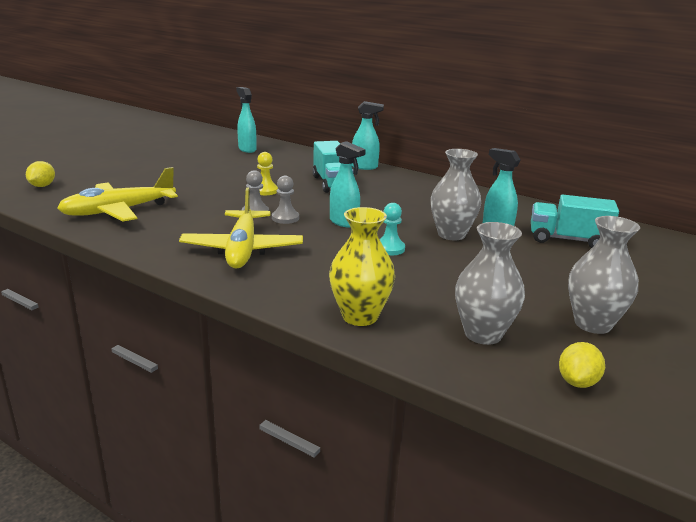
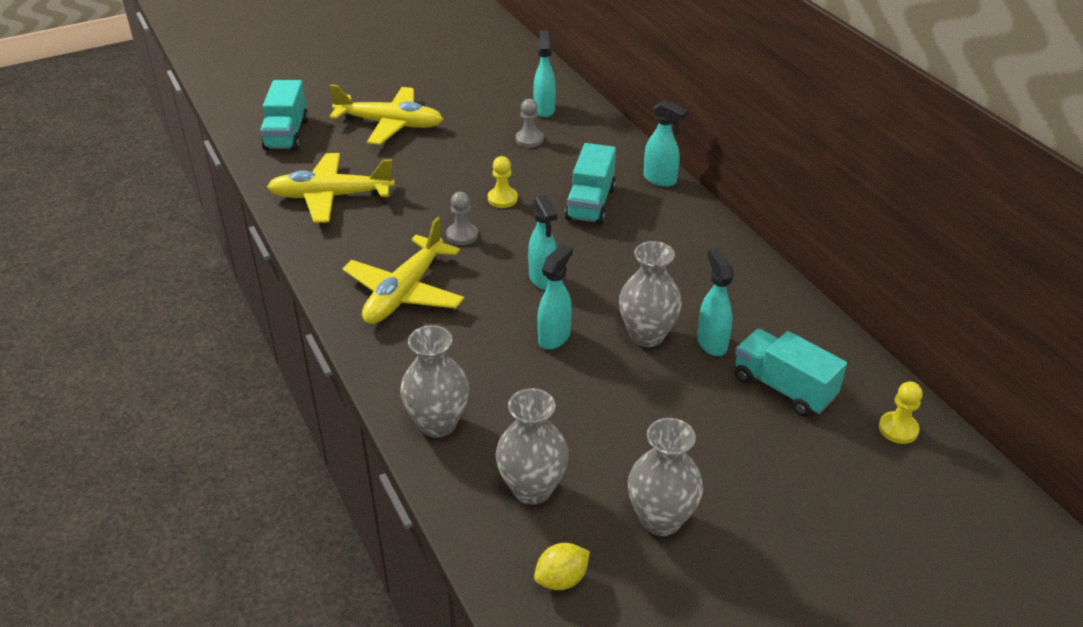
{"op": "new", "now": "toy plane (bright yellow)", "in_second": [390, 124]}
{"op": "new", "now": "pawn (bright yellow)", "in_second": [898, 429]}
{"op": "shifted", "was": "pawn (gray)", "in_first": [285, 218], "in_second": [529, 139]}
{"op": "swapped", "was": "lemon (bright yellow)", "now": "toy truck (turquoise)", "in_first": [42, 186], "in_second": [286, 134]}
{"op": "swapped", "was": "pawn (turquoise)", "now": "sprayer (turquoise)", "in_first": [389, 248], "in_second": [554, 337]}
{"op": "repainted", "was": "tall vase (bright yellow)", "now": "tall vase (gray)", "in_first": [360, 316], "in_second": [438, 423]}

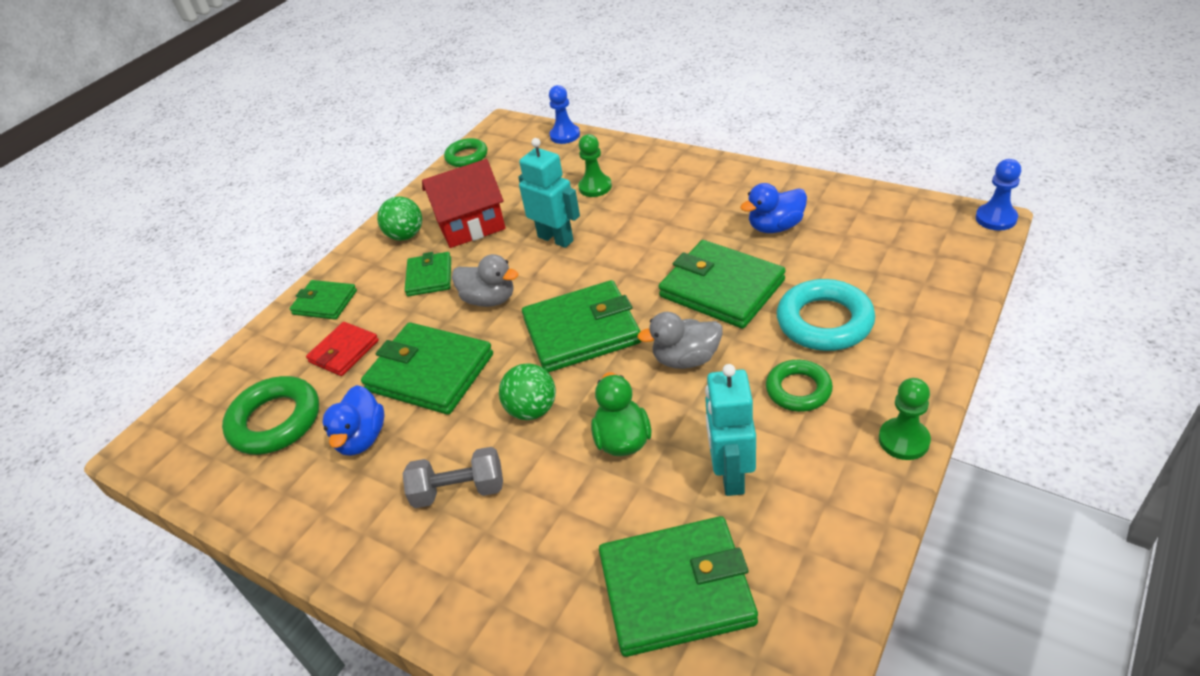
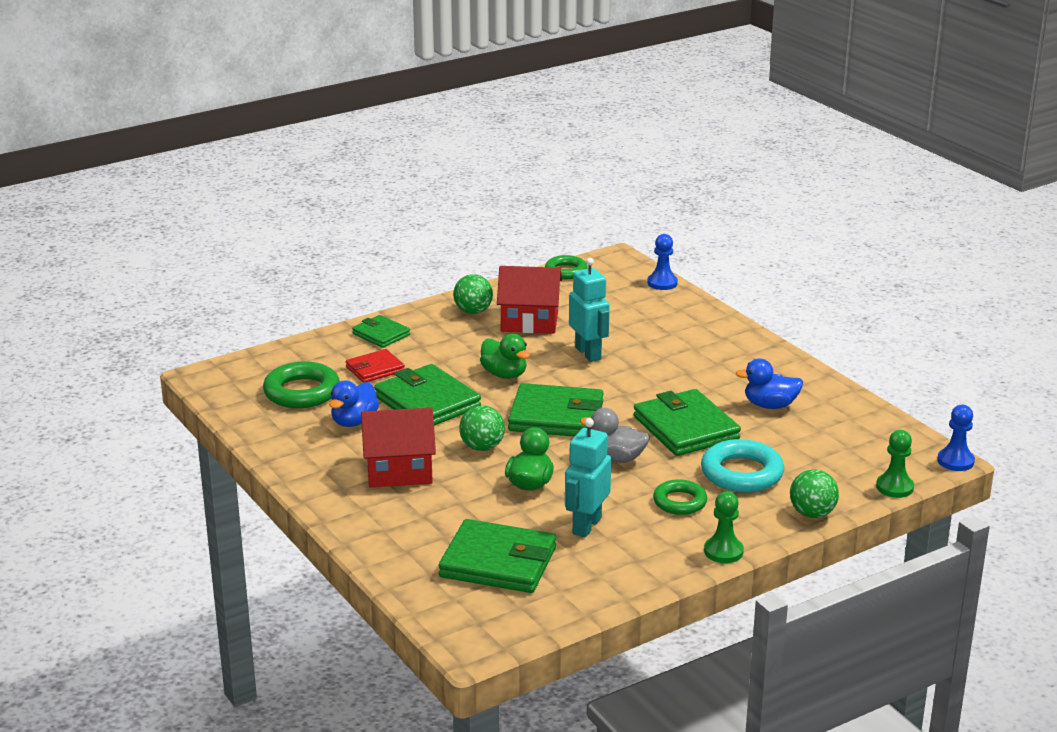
{"op": "gone", "was": "billfold (leaf-green)", "in_first": [429, 277]}
{"op": "new", "now": "sphere (leaf-green)", "in_second": [812, 514]}
{"op": "shifted", "was": "pawn (leaf-green)", "in_first": [595, 187], "in_second": [894, 487]}
{"op": "swapped", "was": "hand weight (gray)", "now": "cottage (red)", "in_first": [459, 490], "in_second": [399, 470]}
{"op": "repainted", "was": "duck (gray)", "now": "duck (leaf-green)", "in_first": [489, 299], "in_second": [504, 374]}

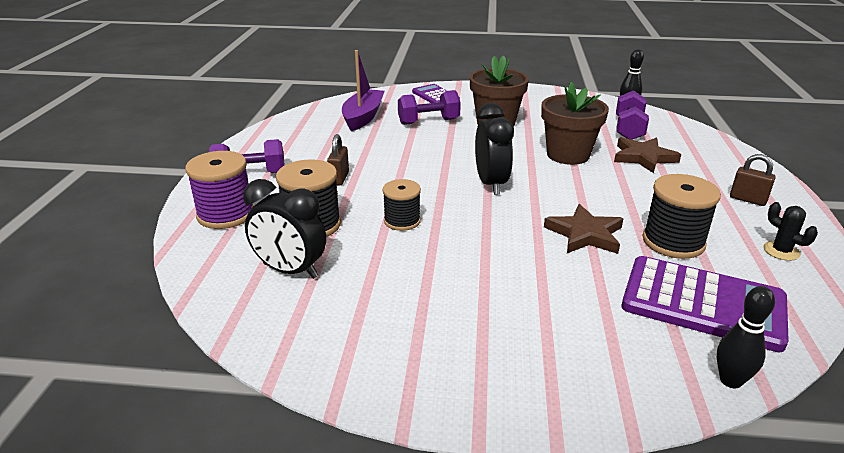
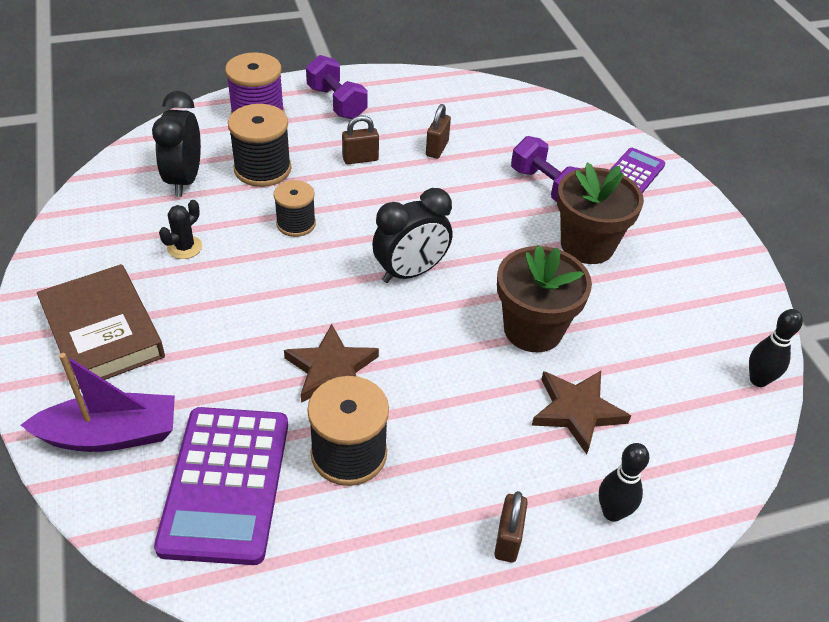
{"op": "gone", "was": "hand weight (purple)", "in_first": [628, 129]}
{"op": "new", "now": "hardcover (dark brown)", "in_second": [103, 332]}
{"op": "new", "now": "small lock (dark brown)", "in_second": [437, 149]}
{"op": "shifted", "was": "toy boat (purple)", "in_first": [363, 117], "in_second": [111, 435]}
{"op": "shifted", "was": "bowling pin (black)", "in_first": [730, 380], "in_second": [612, 512]}
{"op": "shifted", "was": "saguaro cactus (black)", "in_first": [781, 251], "in_second": [184, 247]}

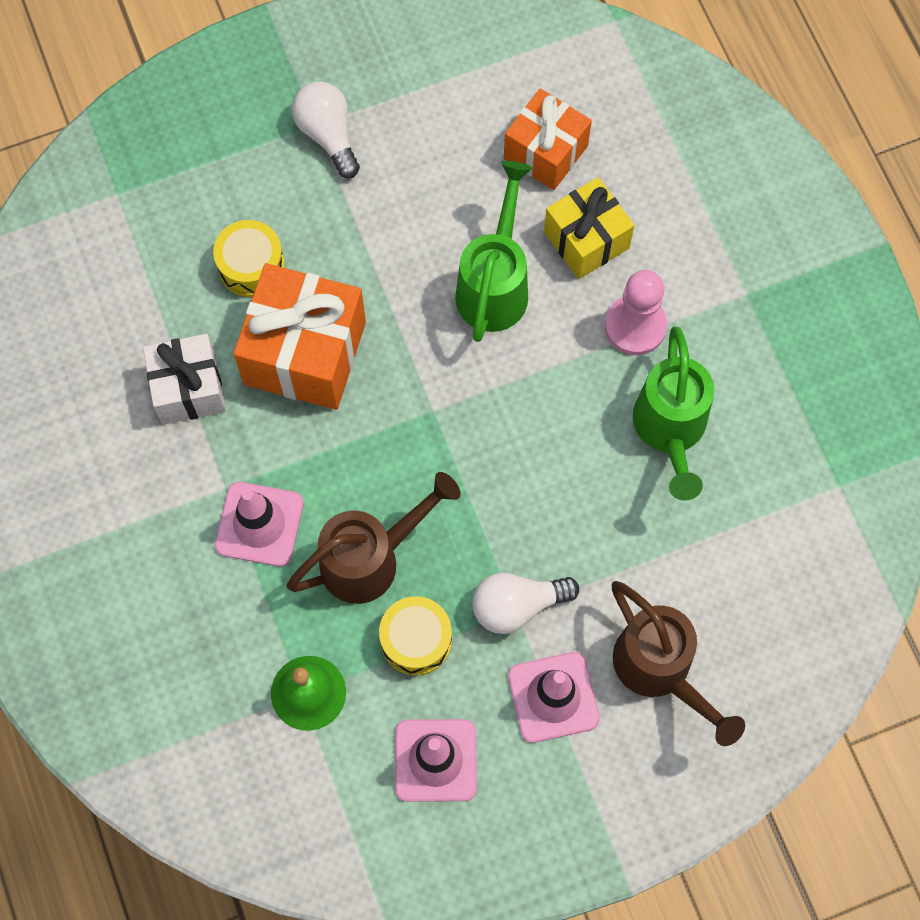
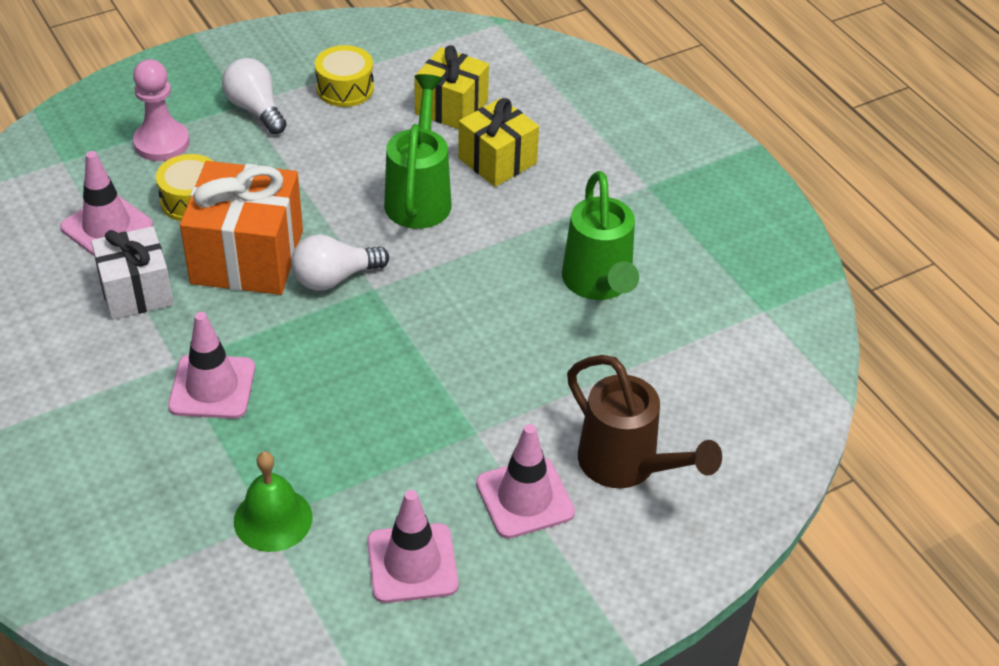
{"op": "gone", "was": "watering pot (dark brown)", "in_first": [370, 559]}
{"op": "new", "now": "road cone (pink)", "in_second": [107, 226]}
{"op": "shifted", "was": "snare drum (bright yellow)", "in_first": [416, 640], "in_second": [345, 88]}
{"op": "shifted", "was": "light bulb (pure white)", "in_first": [517, 605], "in_second": [334, 278]}
{"op": "shifted", "was": "pawn (pink)", "in_first": [635, 326], "in_second": [161, 143]}
{"op": "repainted", "was": "gift (orange-coloured)", "now": "gift (bright yellow)", "in_first": [545, 152], "in_second": [451, 107]}

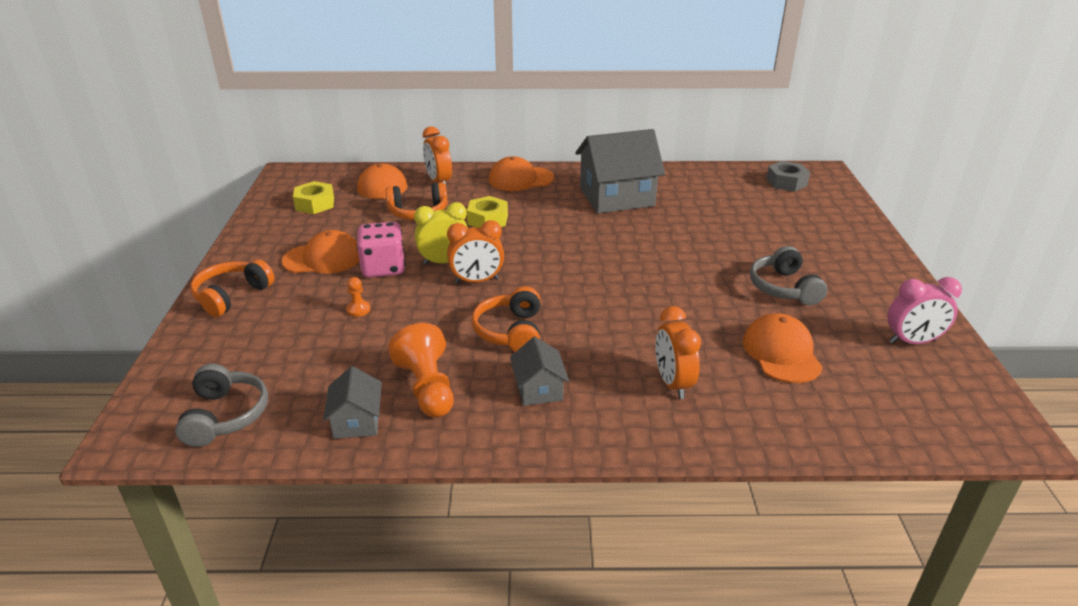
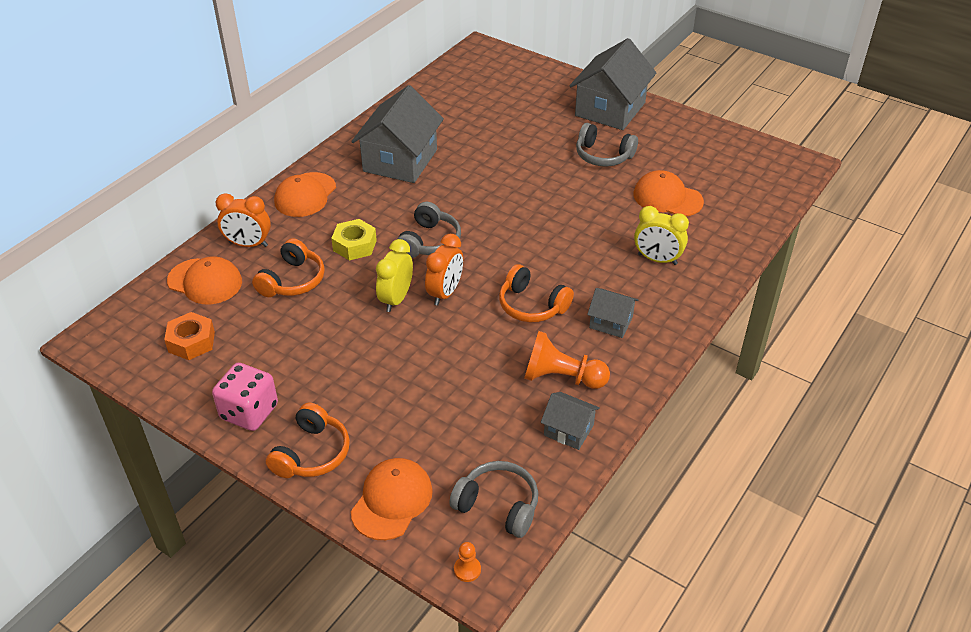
{"op": "gone", "was": "hex nut (gray)", "in_first": [786, 182]}
{"op": "gone", "was": "alarm clock (pink)", "in_first": [912, 341]}
{"op": "new", "now": "over-ear headphones (gray)", "in_second": [429, 242]}
{"op": "new", "now": "cottage (gray)", "in_second": [610, 109]}
{"op": "shifted", "was": "cap (orange-coloured)", "in_first": [323, 258], "in_second": [392, 500]}
{"op": "shifted", "was": "pawn (orange-coloured)", "in_first": [358, 309], "in_second": [467, 569]}
{"op": "shifted", "was": "die (pink)", "in_first": [383, 268], "in_second": [249, 412]}
{"op": "repainted", "was": "hex nut (bright yellow)", "now": "hex nut (orange-coloured)", "in_first": [315, 204], "in_second": [191, 342]}
{"op": "repainted", "was": "alarm clock (orange-coloured)", "now": "alarm clock (bright yellow)", "in_first": [672, 383], "in_second": [657, 259]}
{"op": "rotated", "was": "over-ear headphones (orange-coloured)", "in_first": [232, 296], "in_second": [312, 453], "clockwise": -135}

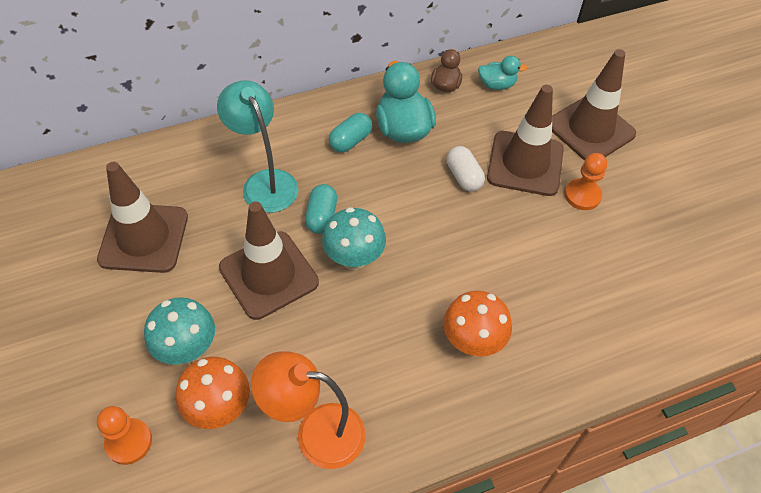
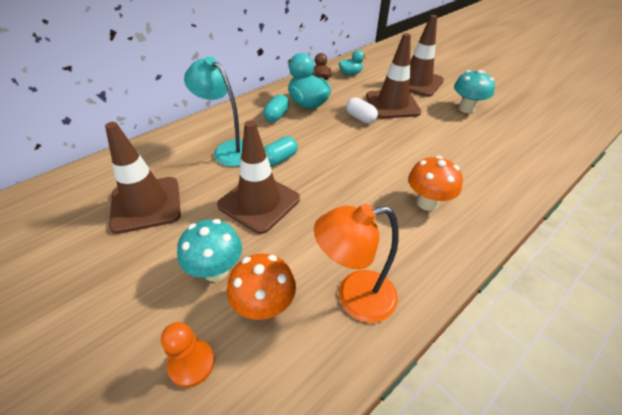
{"op": "gone", "was": "pawn (orange-coloured)", "in_first": [582, 195]}
{"op": "shifted", "was": "toadstool (turquoise)", "in_first": [354, 259], "in_second": [466, 108]}
{"op": "rotated", "was": "pill (turquoise)", "in_first": [321, 216], "in_second": [280, 159], "clockwise": 60}

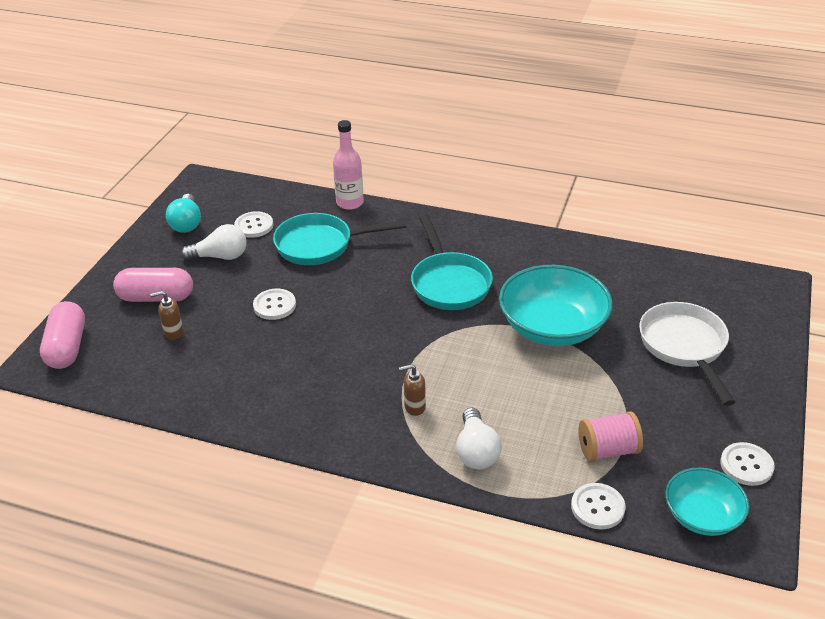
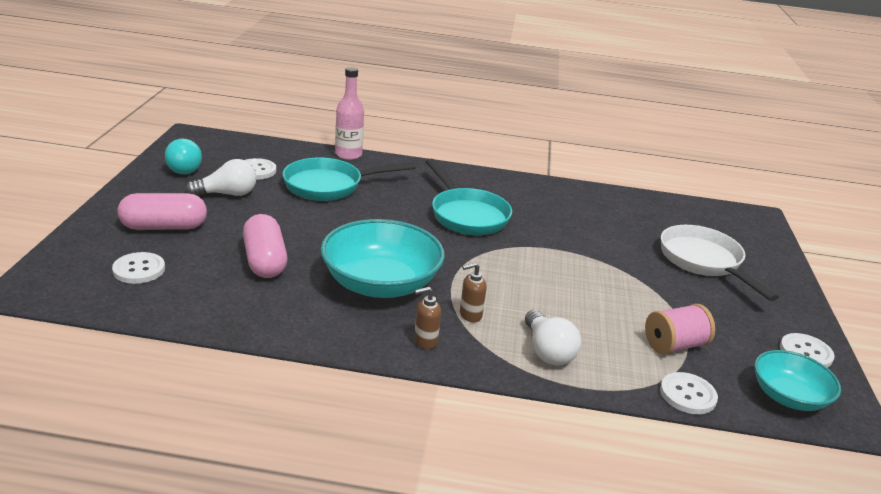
{"op": "shifted", "was": "pill (pink)", "in_first": [67, 347], "in_second": [265, 261]}
{"op": "shifted", "was": "pump bottle (dark brown)", "in_first": [173, 333], "in_second": [425, 341]}
{"op": "shifted", "was": "button (pure white)", "in_first": [274, 305], "in_second": [139, 269]}
{"op": "shifted", "was": "serving bowl (turquoise)", "in_first": [552, 327], "in_second": [380, 284]}

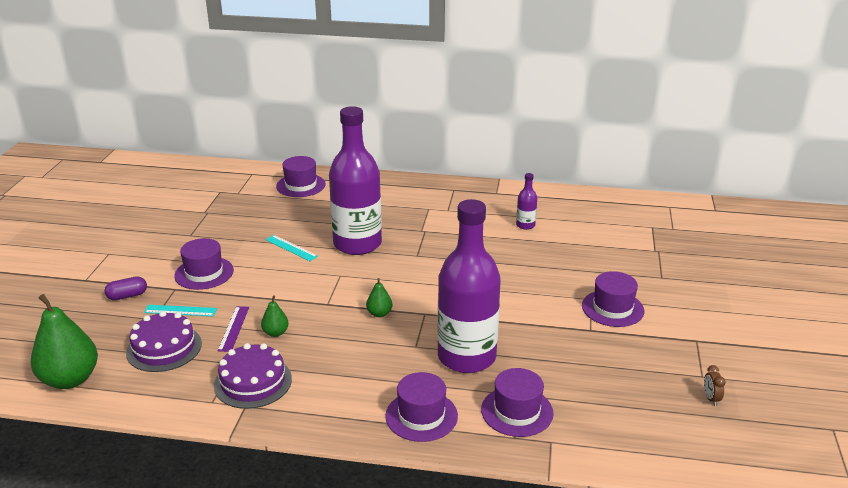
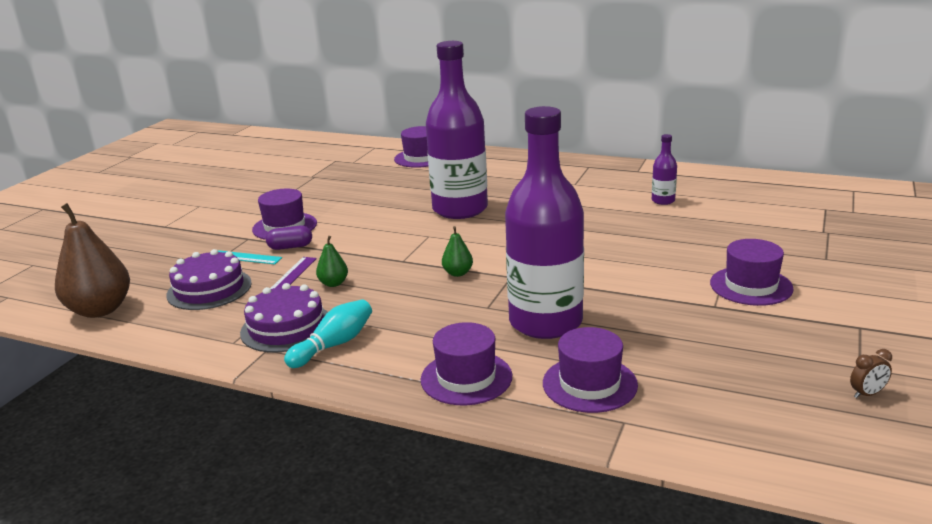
{"op": "gone", "was": "straightedge (turquoise)", "in_first": [291, 248]}
{"op": "new", "now": "bowling pin (turquoise)", "in_second": [334, 345]}
{"op": "shifted", "was": "pill (purple)", "in_first": [127, 296], "in_second": [290, 247]}
{"op": "repainted", "was": "toy pear (leaf-green)", "now": "toy pear (dark brown)", "in_first": [70, 379], "in_second": [100, 310]}
{"op": "rotated", "was": "alarm clock (dark brown)", "in_first": [711, 399], "in_second": [867, 394], "clockwise": -120}

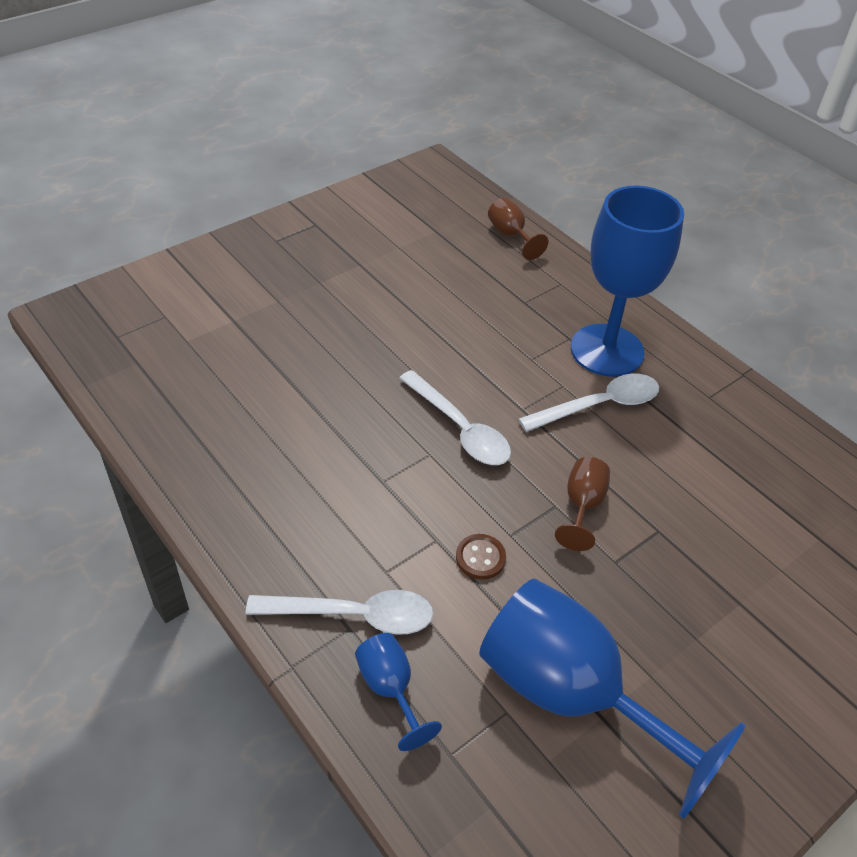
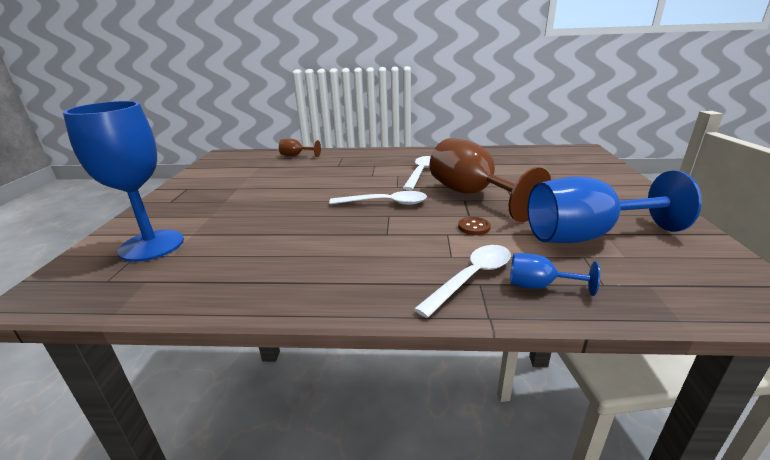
{"op": "shifted", "was": "chalice (blue)", "in_first": [607, 350], "in_second": [152, 245]}
{"op": "scaled", "was": "chalice (dark brown)", "in_first": [582, 505], "in_second": [472, 194], "ratio": 2.23}

